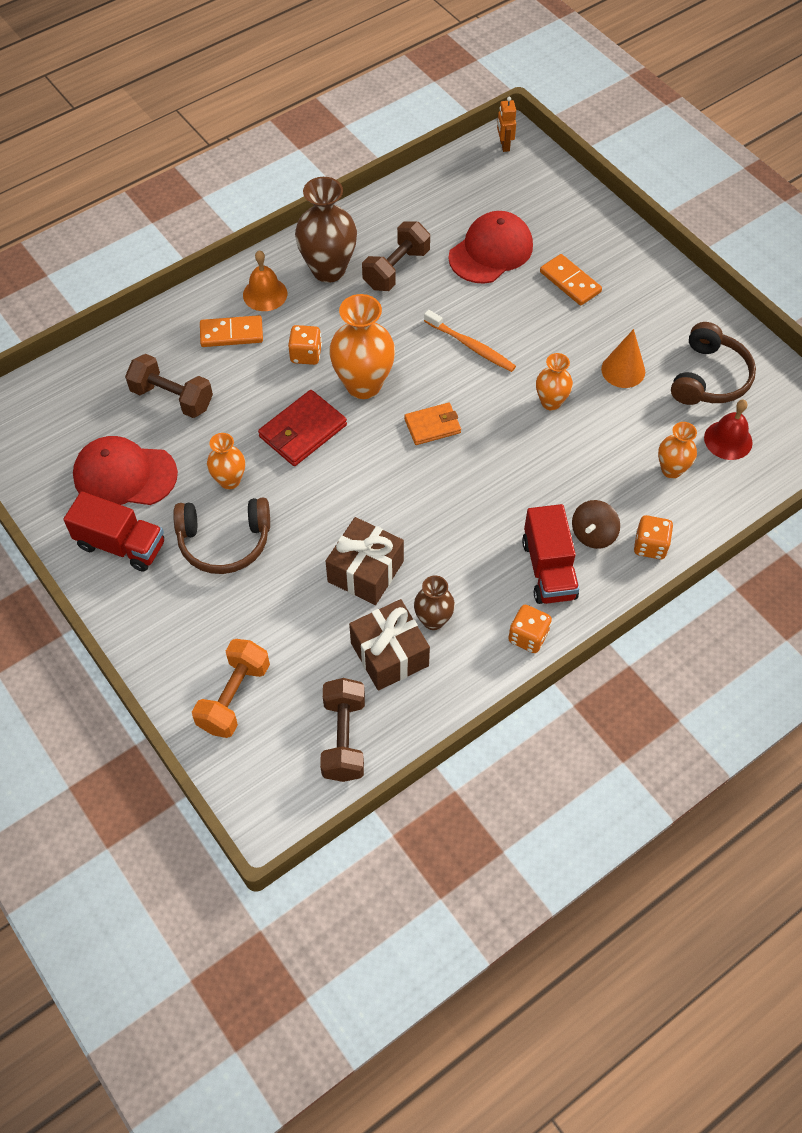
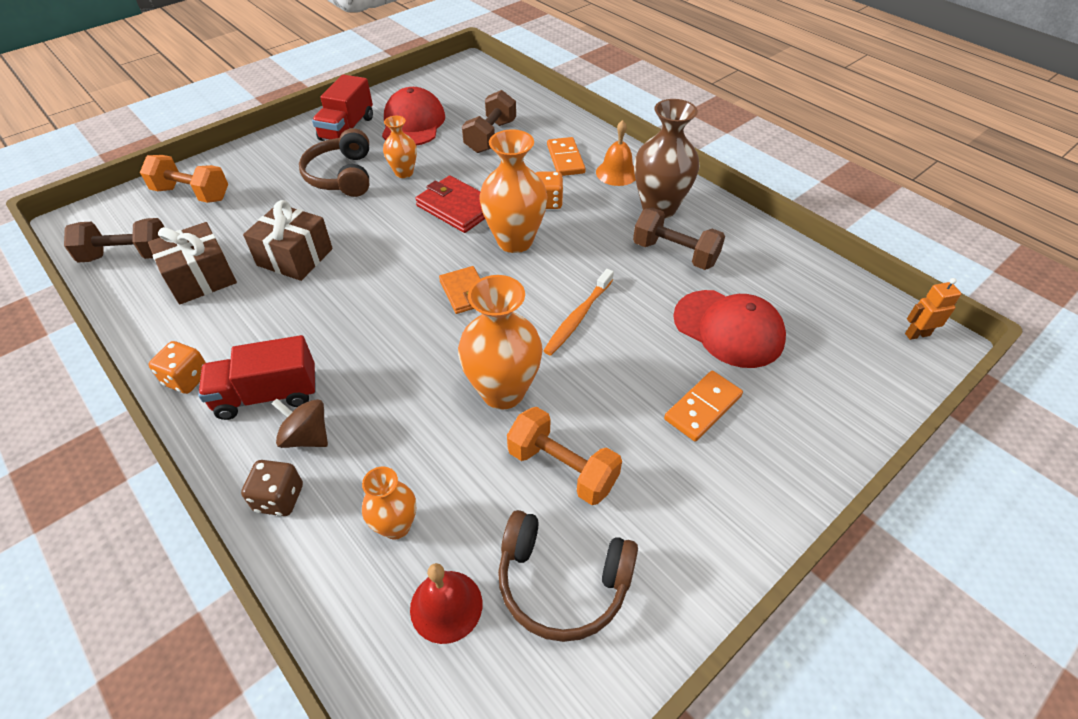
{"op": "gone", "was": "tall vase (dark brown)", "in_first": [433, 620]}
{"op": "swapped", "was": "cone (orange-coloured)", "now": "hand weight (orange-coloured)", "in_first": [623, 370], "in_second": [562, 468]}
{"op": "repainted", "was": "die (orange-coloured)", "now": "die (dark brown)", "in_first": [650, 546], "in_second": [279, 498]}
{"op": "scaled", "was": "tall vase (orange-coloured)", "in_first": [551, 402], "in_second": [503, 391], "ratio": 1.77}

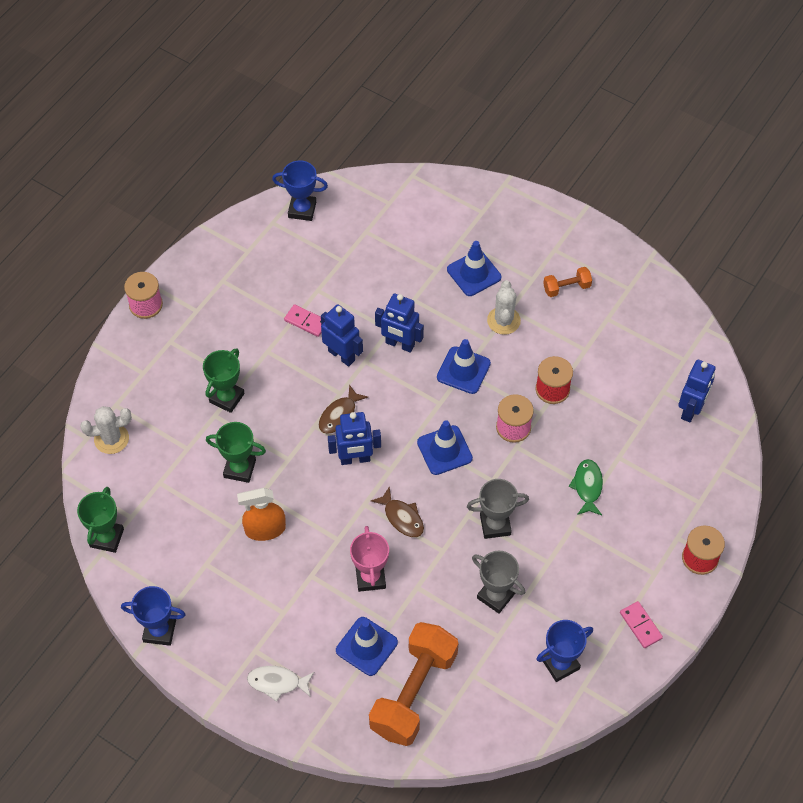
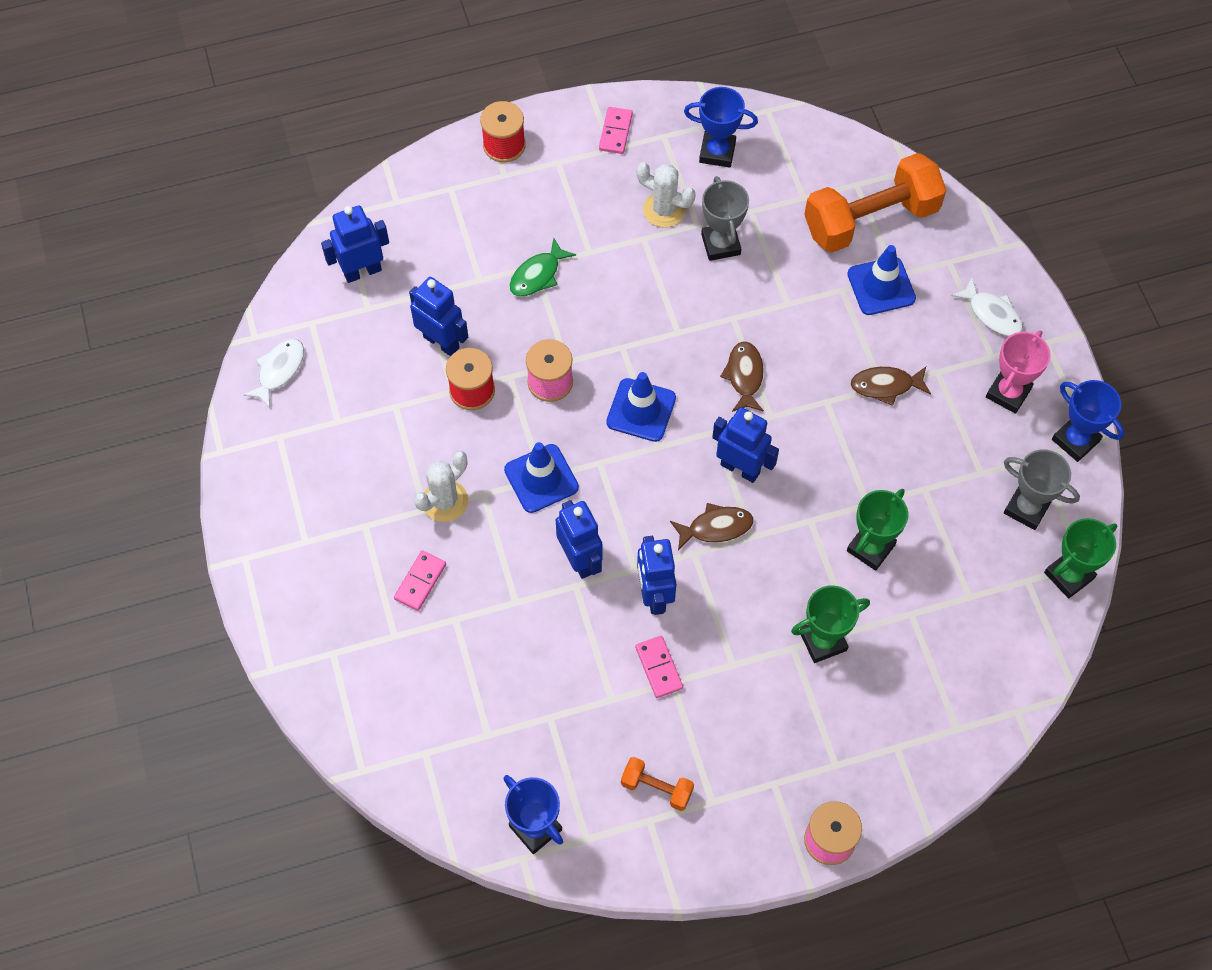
{"op": "gone", "was": "sprayer (orange-coloured)", "in_first": [265, 529]}
{"op": "new", "now": "fish (pure white)", "in_second": [279, 371]}
{"op": "new", "now": "robot (blue)", "in_second": [441, 342]}
{"op": "new", "now": "fish (dark brown)", "in_second": [886, 386]}
{"op": "shifted", "was": "saguaro cactus (pure white)", "in_first": [111, 439], "in_second": [664, 210]}
{"op": "shifted", "was": "award cup (pink)", "in_first": [370, 577], "in_second": [1008, 393]}
{"op": "shifted", "was": "award cup (gray)", "in_first": [495, 525], "in_second": [1026, 508]}
{"op": "shifted", "was": "hand weight (orange-coloured)", "in_first": [566, 287], "in_second": [656, 788]}
{"op": "swapped", "was": "road cone (blue)", "now": "domino tile (pink)", "in_first": [474, 273], "in_second": [420, 581]}
{"op": "rotated", "was": "award cup (leaf-green)", "in_first": [239, 468], "in_second": [870, 548], "clockwise": 75}

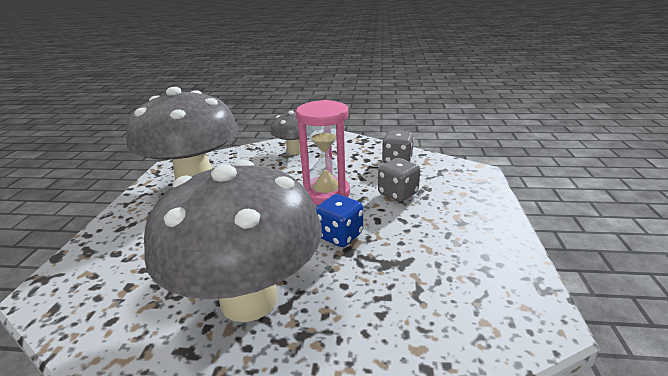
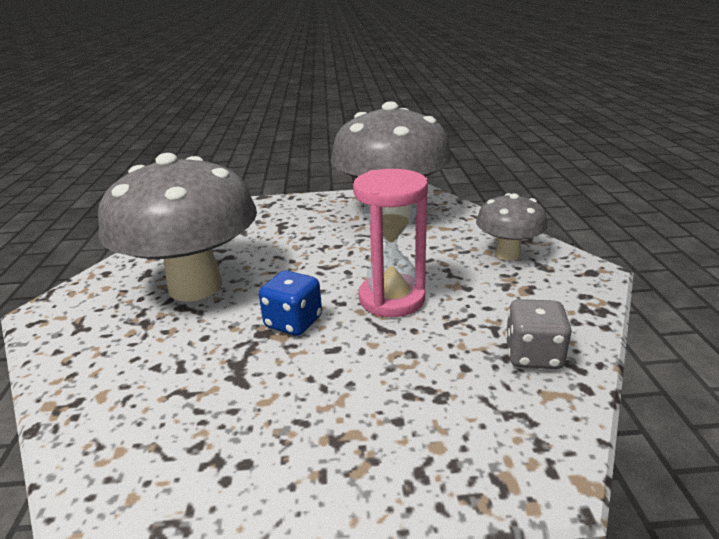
{"op": "gone", "was": "die (gray)", "in_first": [398, 193]}

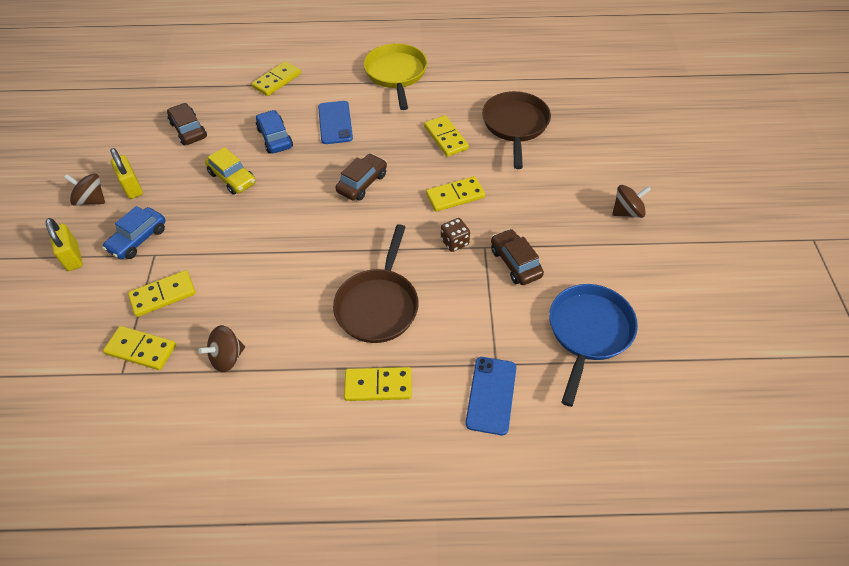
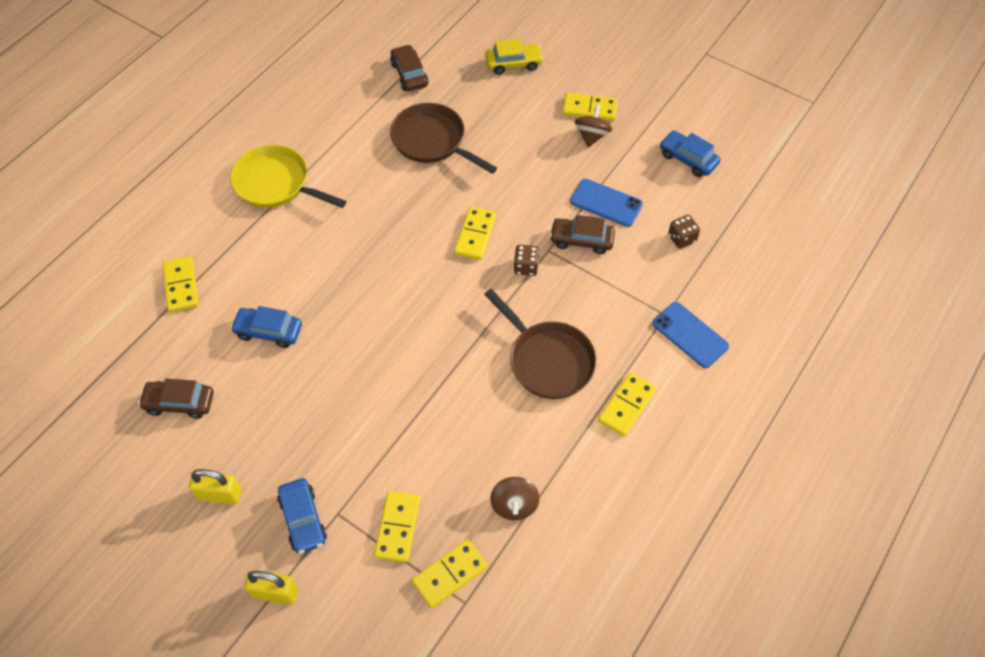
{"op": "gone", "was": "spinning top (dark brown)", "in_first": [91, 200]}
{"op": "new", "now": "toy car (blue)", "in_second": [688, 159]}
{"op": "shifted", "was": "toy car (bright yellow)", "in_first": [232, 178], "in_second": [513, 64]}
{"op": "shifted", "was": "smartphone (blue)", "in_first": [335, 122], "in_second": [606, 203]}
{"op": "shifted", "was": "toy car (dark brown)", "in_first": [362, 183], "in_second": [409, 74]}
{"op": "shifted", "was": "domino tile (bright yellow)", "in_first": [446, 138], "in_second": [590, 109]}
{"op": "swapped", "was": "skillet (blue)", "now": "die (dark brown)", "in_first": [588, 332], "in_second": [681, 238]}

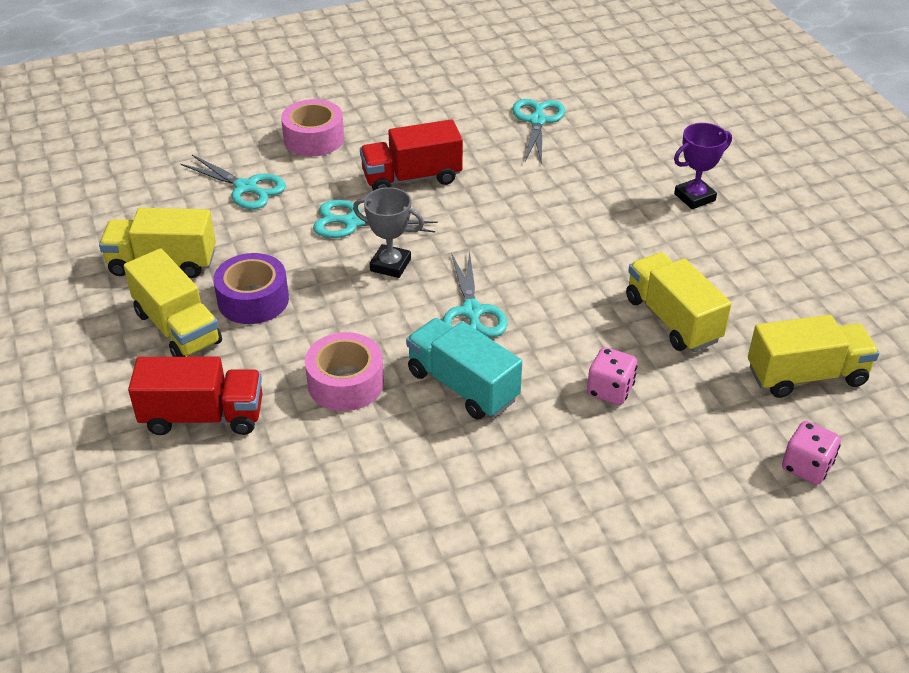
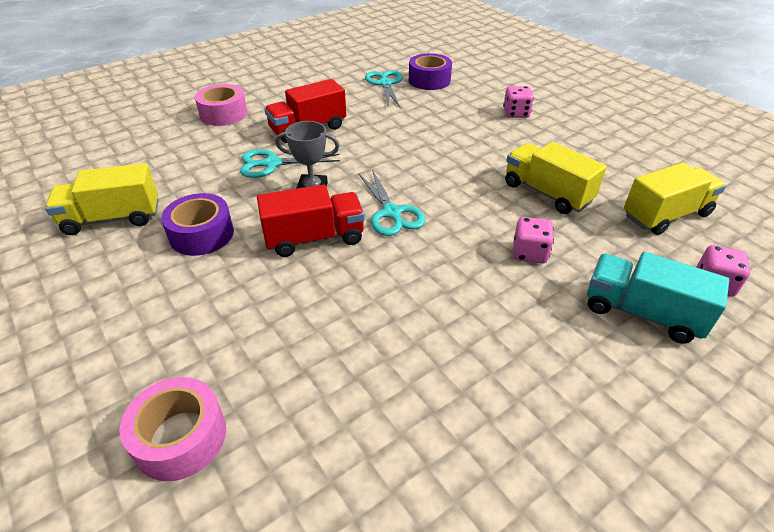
{"op": "gone", "was": "toy truck (bright yellow)", "in_first": [177, 328]}
{"op": "gone", "was": "pair of scissors (turquoise)", "in_first": [246, 188]}
{"op": "new", "now": "sticky tape (purple)", "in_second": [429, 80]}
{"op": "shifted", "was": "toy truck (red)", "in_first": [203, 416], "in_second": [314, 238]}
{"op": "shifted", "was": "sticky tape (pink)", "in_first": [345, 383], "in_second": [180, 437]}
{"op": "shifted", "was": "toy truck (turquoise)", "in_first": [462, 386], "in_second": [642, 313]}
{"op": "swapped", "was": "award cup (purple)", "now": "die (pink)", "in_first": [694, 197], "in_second": [516, 113]}

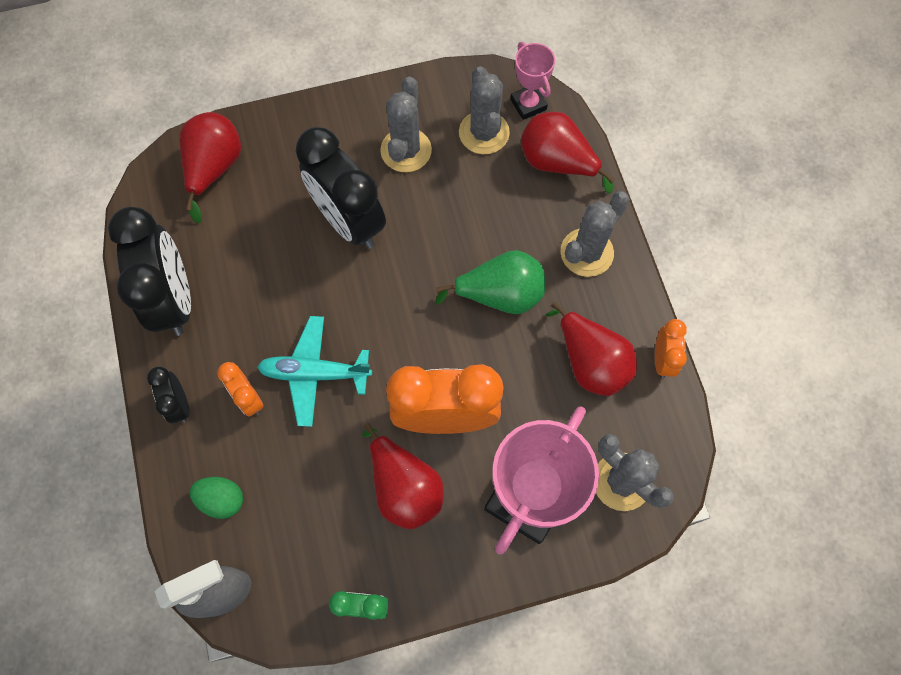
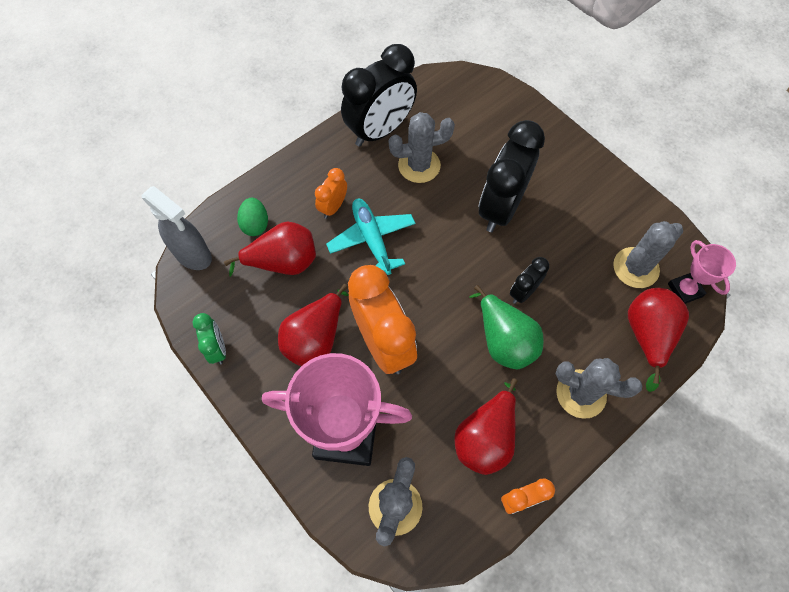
{"op": "shifted", "was": "alarm clock (black)", "in_first": [179, 404], "in_second": [523, 292]}
{"op": "shifted", "was": "toy pear (red)", "in_first": [214, 168], "in_second": [283, 262]}
{"op": "shifted", "was": "saguaro cactus (gray)", "in_first": [406, 150], "in_second": [419, 165]}
{"op": "rotated", "was": "award cup (pink)", "in_first": [528, 104], "in_second": [684, 290], "clockwise": -60}

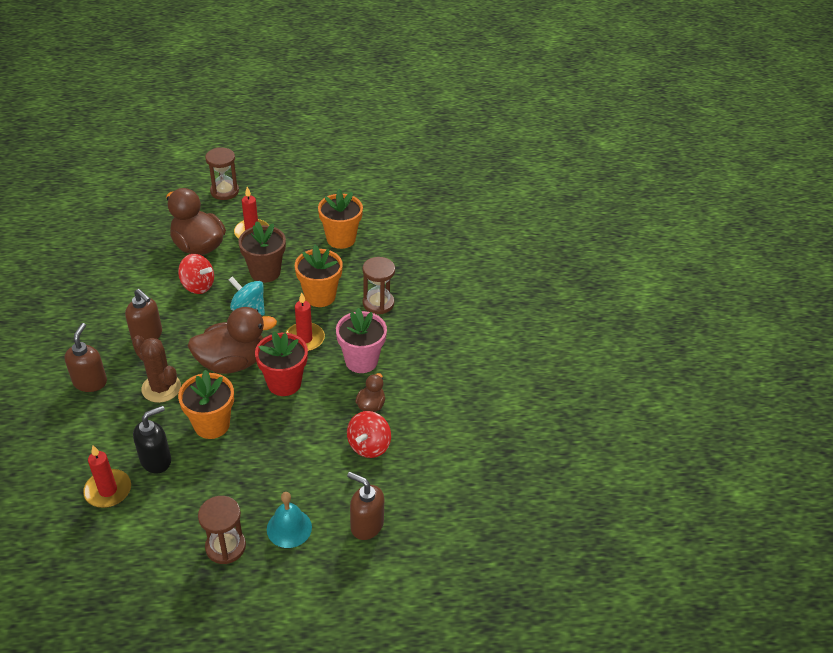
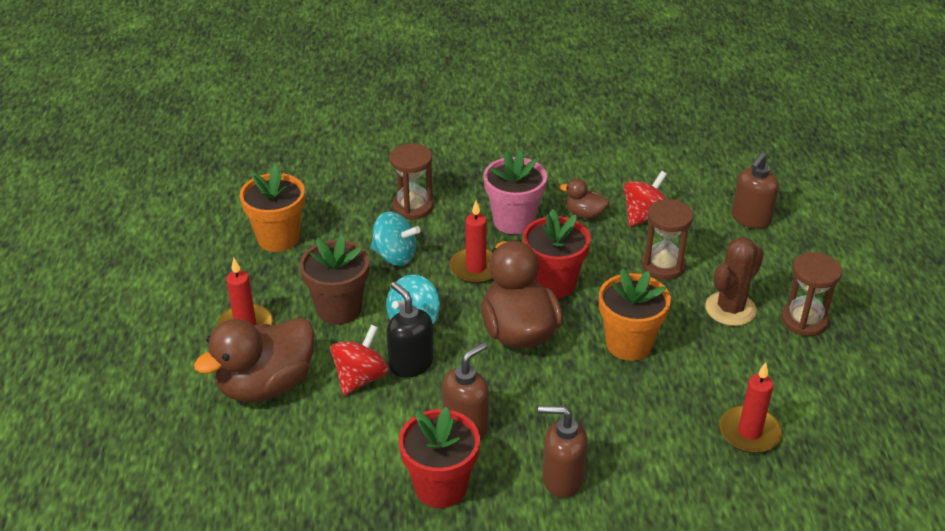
{"op": "gone", "was": "hand bell (turquoise)", "in_first": [289, 528]}
{"op": "new", "now": "flower pot (red)", "in_second": [440, 487]}
{"op": "shifted", "was": "saguaro cactus (dark brown)", "in_first": [161, 388], "in_second": [730, 309]}
{"op": "shifted", "was": "pump bottle (black)", "in_first": [156, 460], "in_second": [410, 364]}
{"op": "shifted", "was": "sandglass (dark brown)", "in_first": [224, 191], "in_second": [663, 265]}
{"op": "swapped", "was": "flower pot (orange-coloured)", "now": "spinning top (turquoise)", "in_first": [320, 296], "in_second": [395, 256]}
{"op": "rotated", "was": "spinning top (red)", "in_first": [369, 445], "in_second": [644, 216], "clockwise": -75}

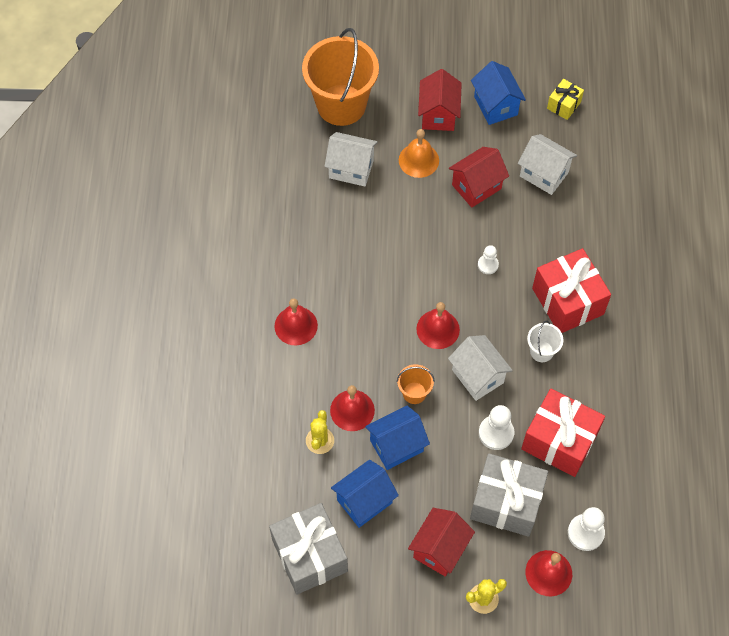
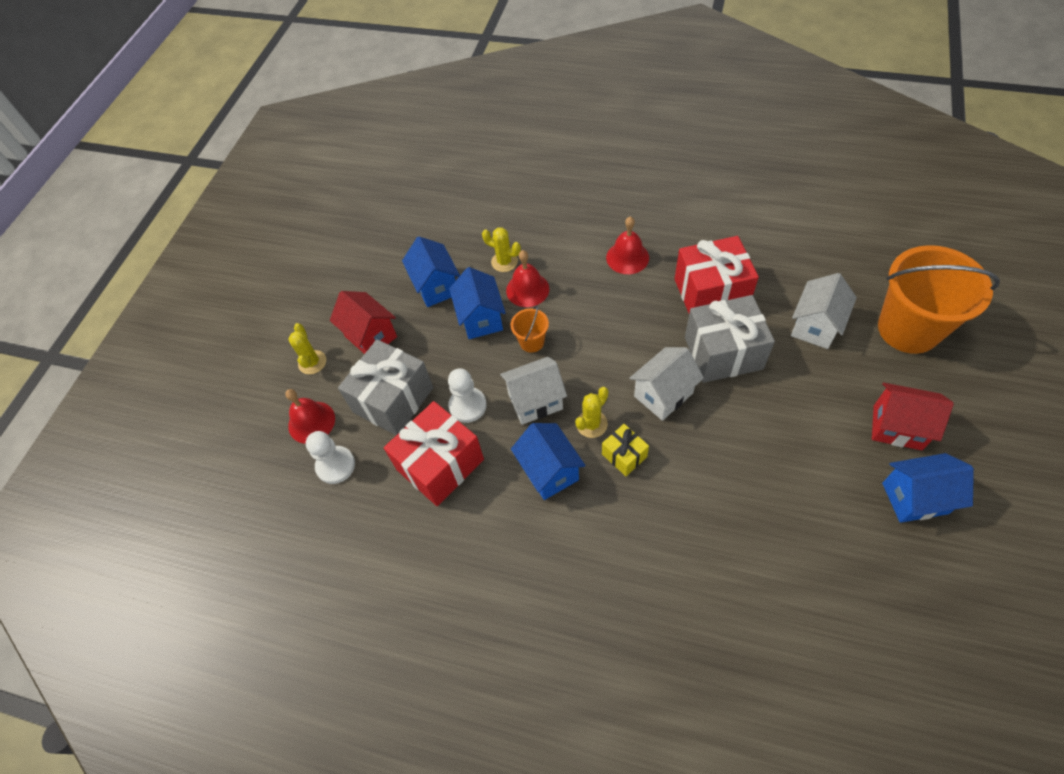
{"op": "gone", "was": "hand bell (orange-coloured)", "in_first": [418, 160]}
{"op": "gone", "was": "hand bell (red)", "in_first": [438, 329]}
{"op": "gone", "was": "cottage (red)", "in_first": [476, 187]}
{"op": "gone", "was": "pawn (pure white)", "in_first": [488, 265]}
{"op": "new", "now": "saguaro cactus (bright yellow)", "in_second": [591, 424]}
{"op": "shifted", "was": "gift (gray)", "in_first": [309, 555], "in_second": [723, 353]}
{"op": "shifted", "was": "cottage (pure white)", "in_first": [544, 174], "in_second": [663, 395]}
{"op": "shifted", "was": "gift (red)", "in_first": [567, 301], "in_second": [711, 293]}
{"op": "shifted", "was": "gift (bright yellow)", "in_first": [563, 105], "in_second": [624, 455]}
{"op": "swapped", "was": "bucket (pure white)", "now": "cottage (blue)", "in_first": [541, 351], "in_second": [549, 471]}

